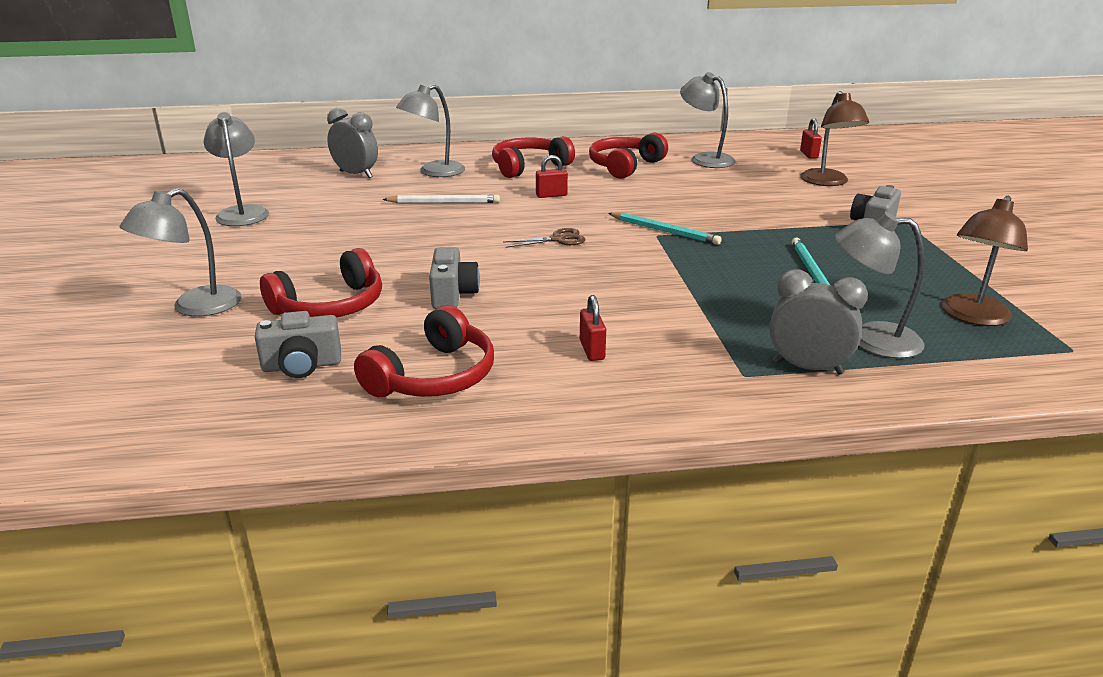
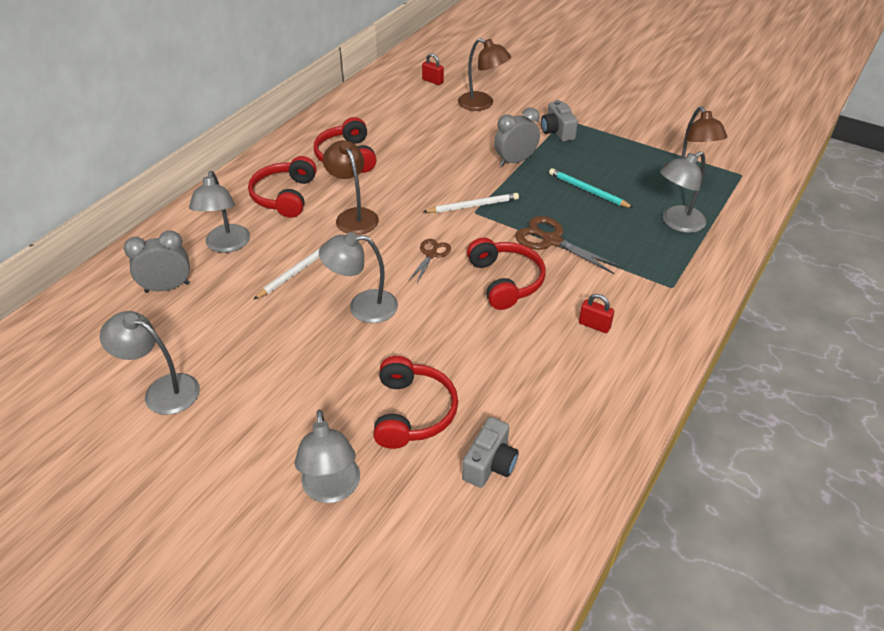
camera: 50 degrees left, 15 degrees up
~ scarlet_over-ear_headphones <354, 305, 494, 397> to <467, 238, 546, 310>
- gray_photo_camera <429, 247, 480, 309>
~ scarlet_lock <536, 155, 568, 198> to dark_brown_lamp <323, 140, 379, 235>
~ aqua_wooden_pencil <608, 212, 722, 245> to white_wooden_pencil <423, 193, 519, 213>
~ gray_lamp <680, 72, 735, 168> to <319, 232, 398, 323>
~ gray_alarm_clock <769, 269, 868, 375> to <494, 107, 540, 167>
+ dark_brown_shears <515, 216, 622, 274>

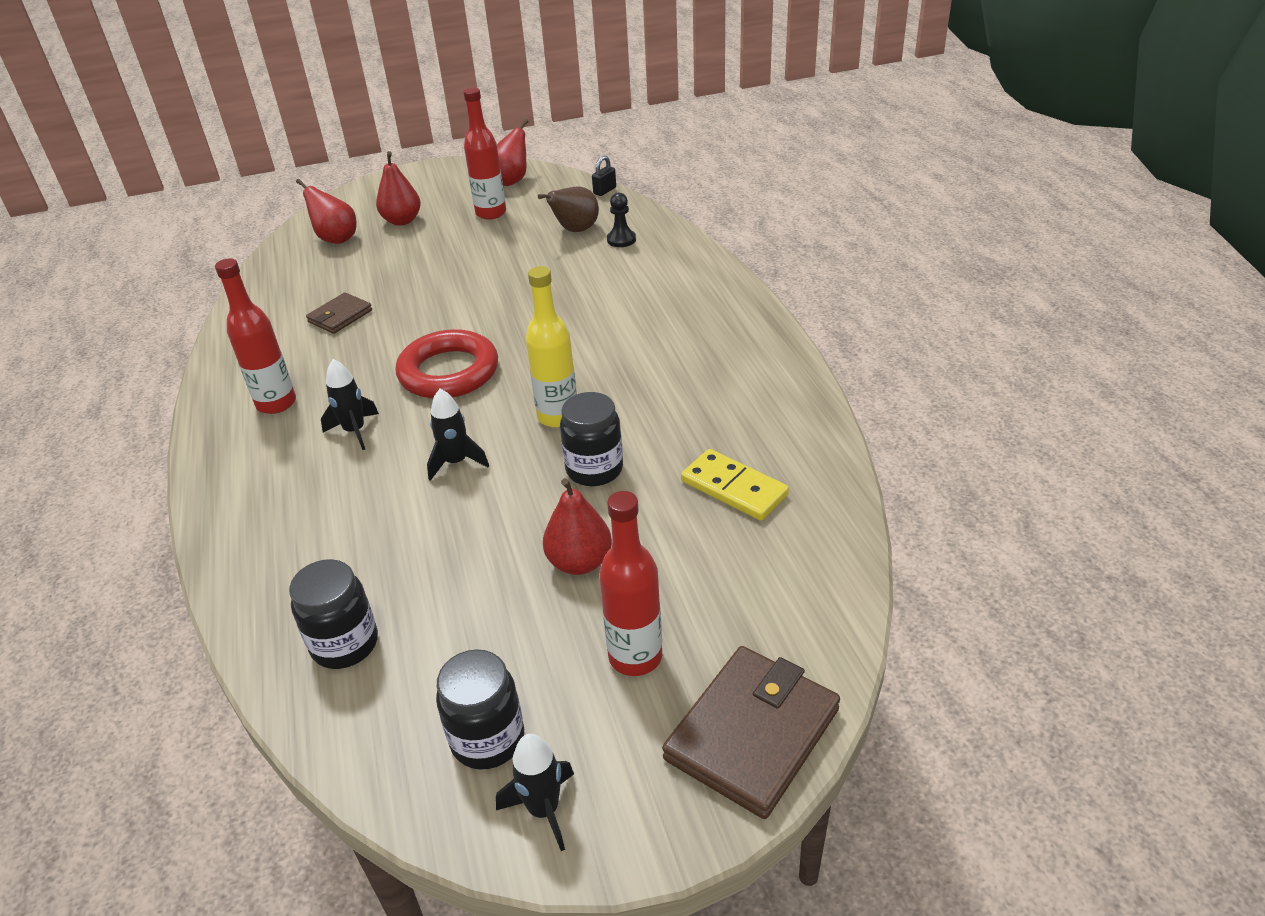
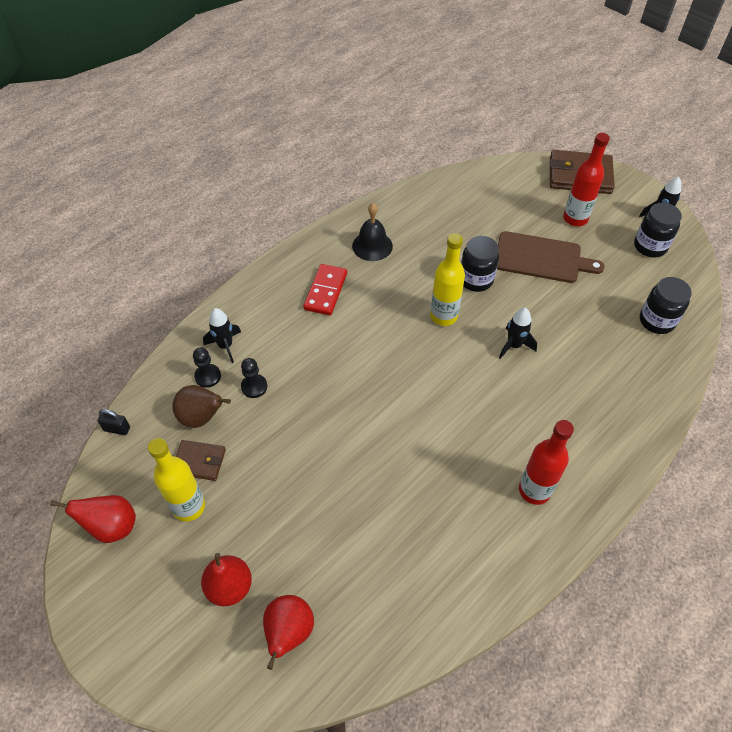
camera: 120 degrees left, 15 degrees up
~ dark_brown_card_wallet <306, 292, 372, 334> to <176, 440, 226, 481>
~ jet-black_rocket <321, 359, 379, 450> to <203, 308, 241, 363>
- scarlet_torus <395, 329, 498, 399>
~ scarlet_bottle <463, 87, 506, 220> to yellow_bottle <148, 438, 205, 522>
~ scarlet_toy_pear <543, 478, 612, 575> to dark_brown_chopping_board <497, 231, 605, 283>
- yellow_domino <681, 449, 789, 521>
+ jet-black_game_pawn <241, 358, 267, 398>
+ scarlet_domino <303, 264, 347, 315>
+ jet-black_hand_bell <352, 203, 393, 261>

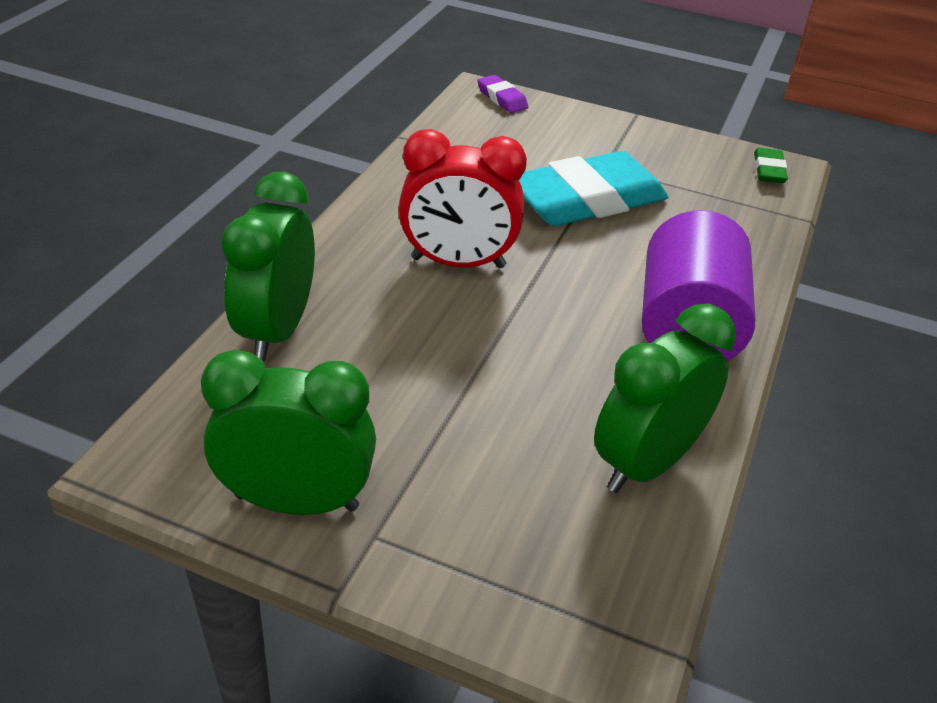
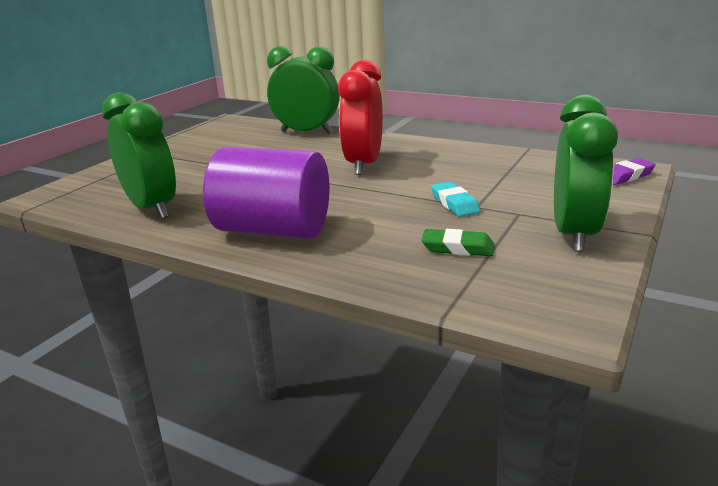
camera: 100 degrees right, 15 degrees down
~ leaf-green_alarm_clock <201, 350, 376, 515> to <554, 95, 618, 252>
~ aqua_eraser <519, 151, 668, 226> = <431, 182, 480, 217> x0.43
~ leaf-green_eraser <754, 148, 788, 183> to <421, 229, 495, 256>

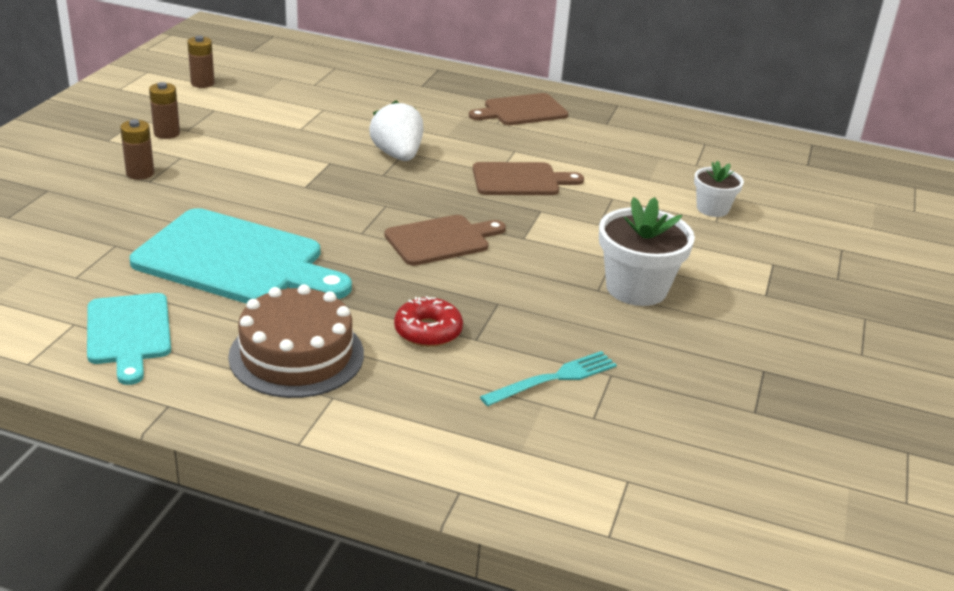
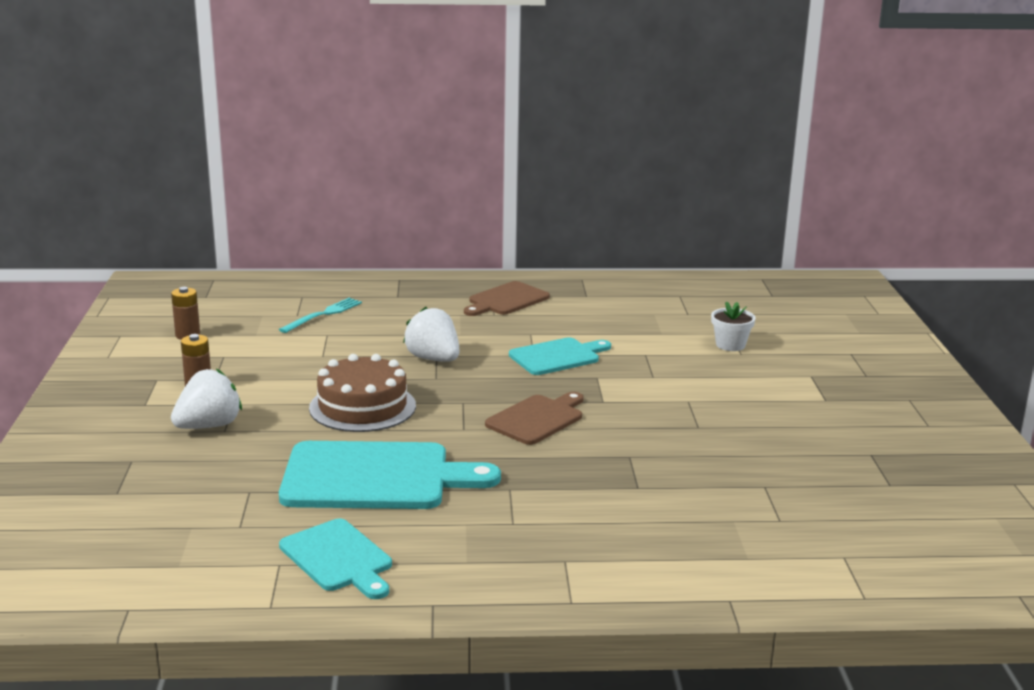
camera: 20 degrees left, 10 degrees down
~ dark_brown_power_cell <120, 120, 154, 180> to white_strawberry <171, 369, 242, 429>
~ dark_brown_gateau <228, 284, 364, 398> to <309, 354, 416, 432>
- scarlet_donut <394, 296, 463, 347>
~ dark_brown_chopping_board <473, 162, 584, 195> to aqua_chopping_board <509, 337, 611, 375>
~ aqua_fork <480, 351, 617, 406> to <279, 298, 362, 333>
- white_flower_pot <599, 197, 695, 306>

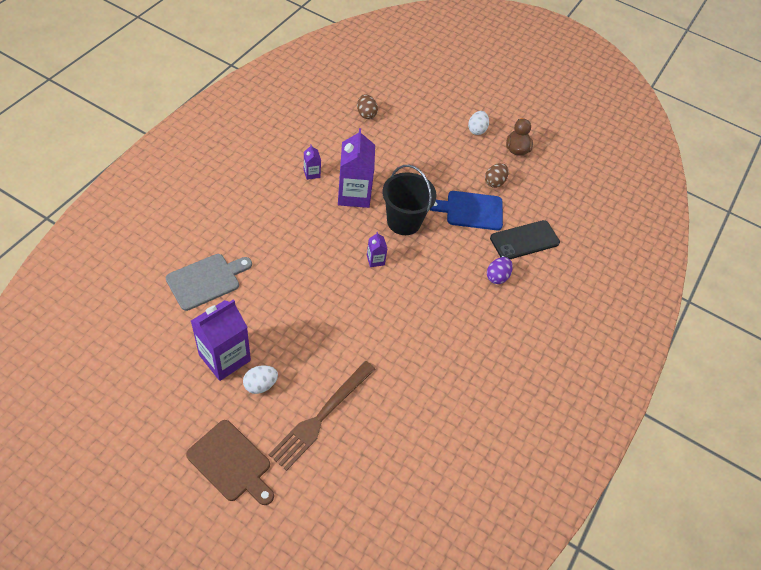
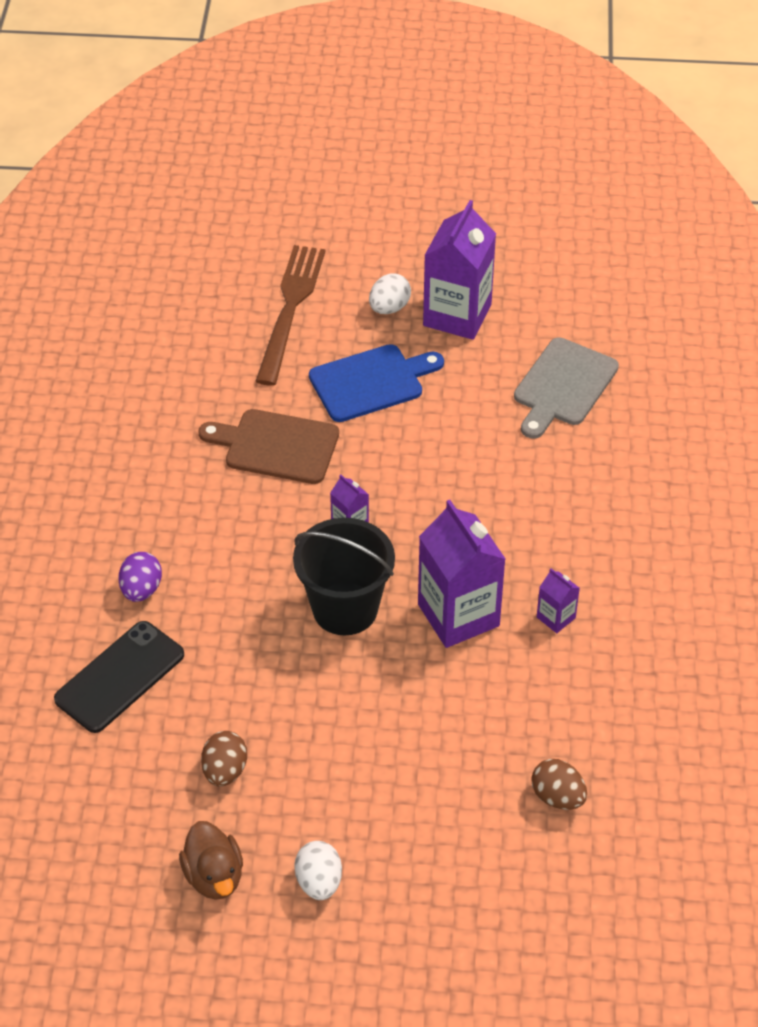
camera: 160 degrees right, 5 degrees down
~ dark_brown_chopping_board <186, 420, 274, 505> to <198, 409, 339, 484>
~ blue_chopping_board <429, 191, 503, 230> to <309, 344, 444, 422>

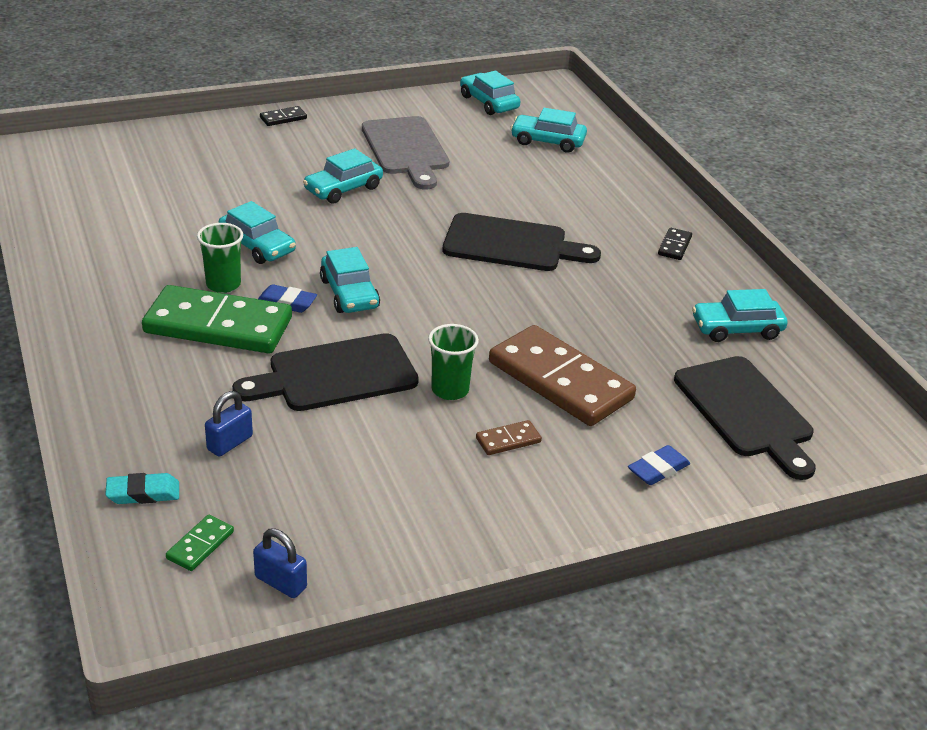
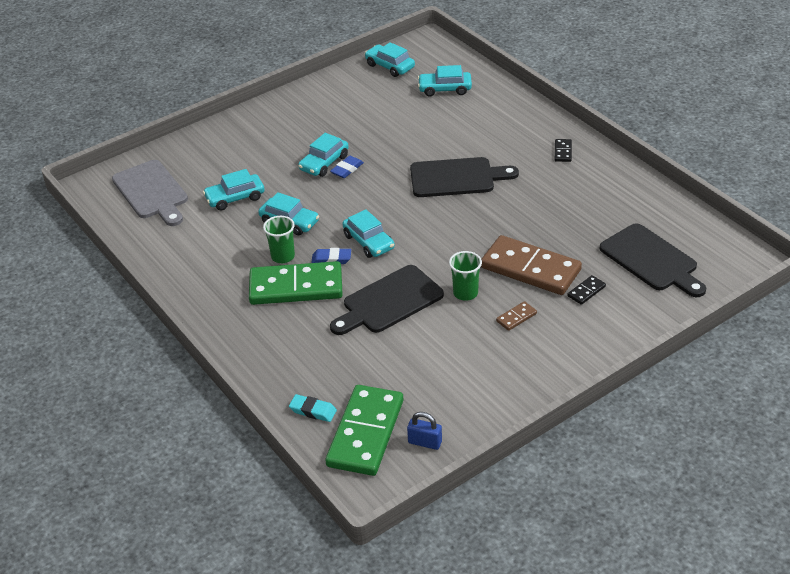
camera: 10 degrees left, 5 degrees up
~ aqua_eraser <105, 473, 179, 504> = <289, 394, 337, 422> 45 degrees clockwise
~ leaf-green_domino <166, 515, 234, 571> = <325, 385, 404, 476> x2.47
- blue_lock <205, 391, 253, 457>
~ jet-black_domino <260, 106, 307, 126> to <568, 275, 606, 305>
~ gray_chopping_board <362, 116, 449, 189> to <112, 160, 188, 226>
~ blue_eraser <628, 445, 690, 485> to <330, 156, 364, 178>
~ aqua_automobile <692, 289, 787, 342> to <203, 169, 265, 210>

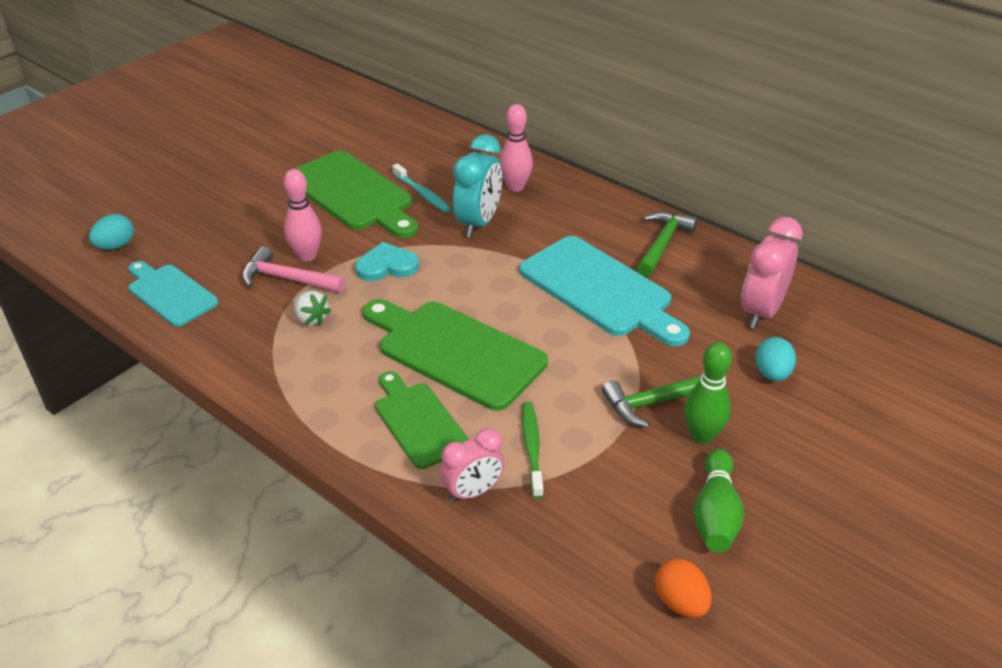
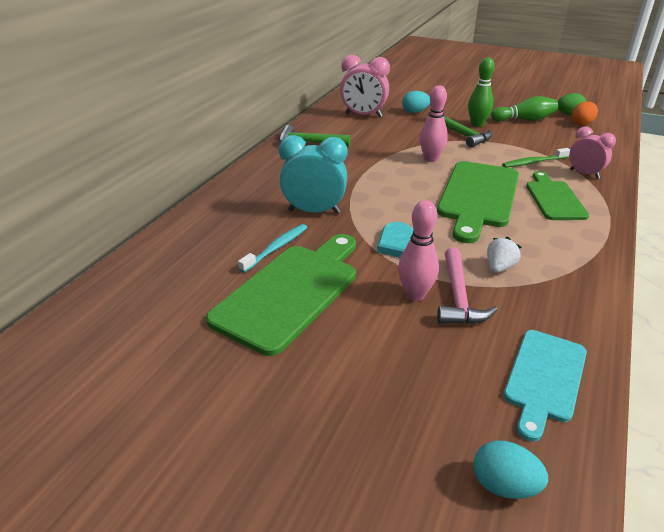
camera: 105 degrees left, 5 degrees down
~ leaf-green_chopping_board <375, 371, 469, 469> = <526, 171, 589, 220> 135 degrees clockwise
~ rosy_skittle <500, 104, 533, 192> to <420, 85, 448, 162>
- aqua_chopping_board <519, 236, 690, 347>
+ leaf-green_toy_egg <558, 93, 586, 115>

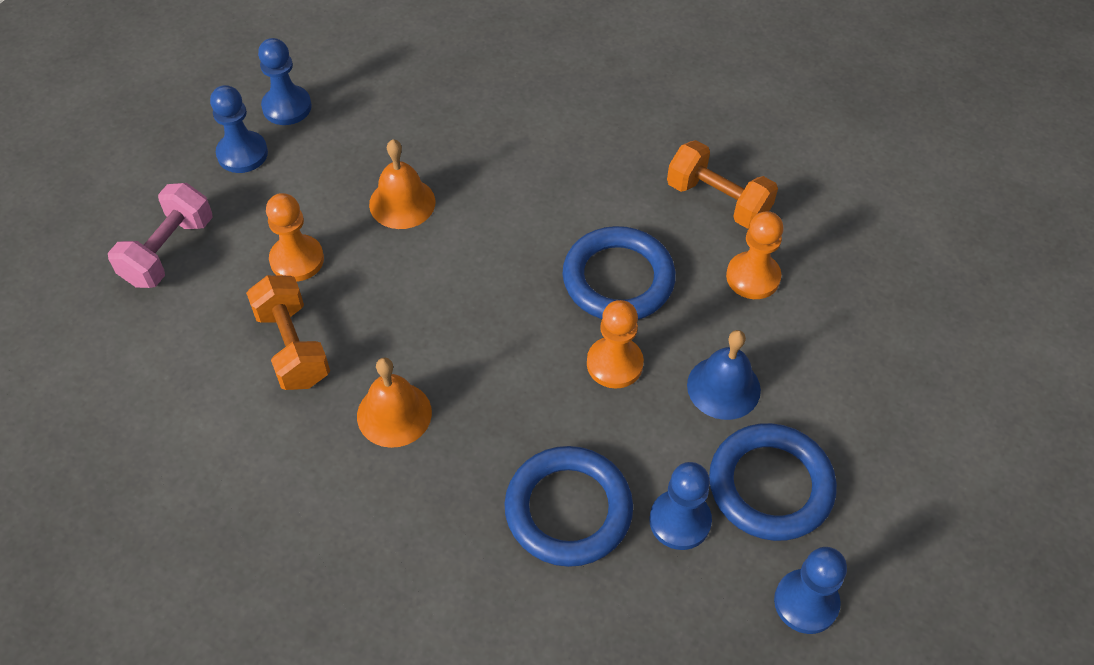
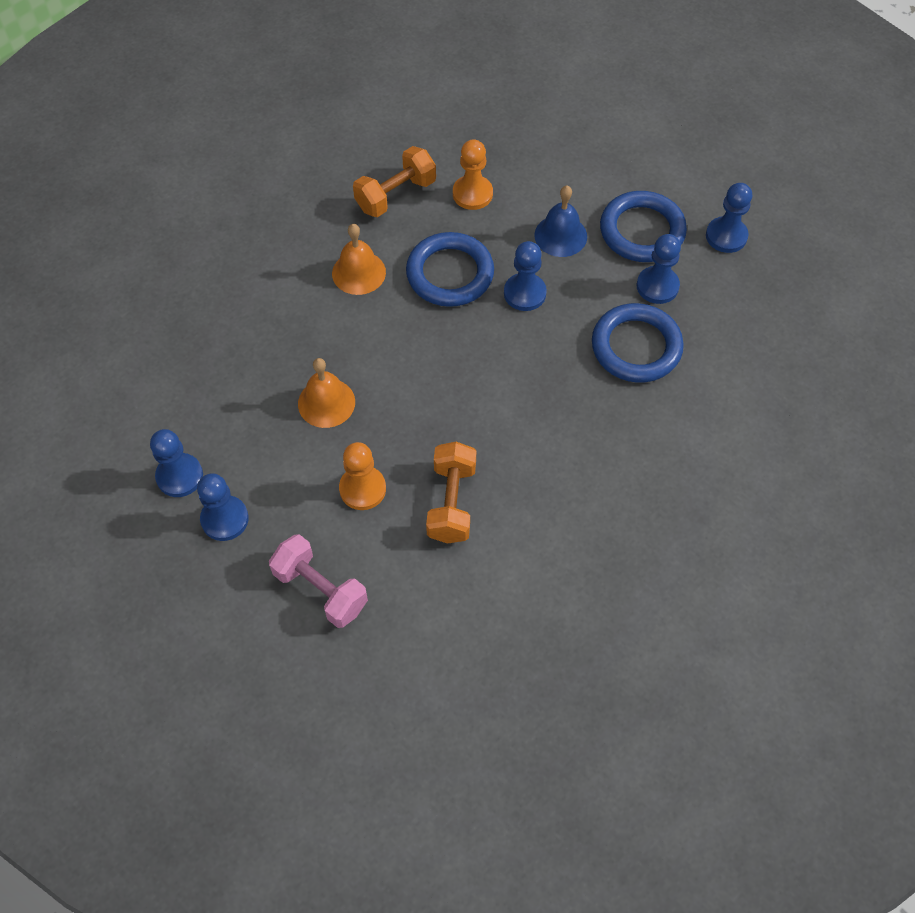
camera: 75 degrees left, 5 degrees up
~ orange_free_weight <246, 275, 330, 390> = <426, 442, 476, 544> 75 degrees counterclockwise
~ orange_hand_bell <357, 357, 432, 448> to <332, 224, 386, 295>
~ orange_game_pawn <587, 300, 644, 389> to blue_game_pawn <504, 241, 547, 311>

